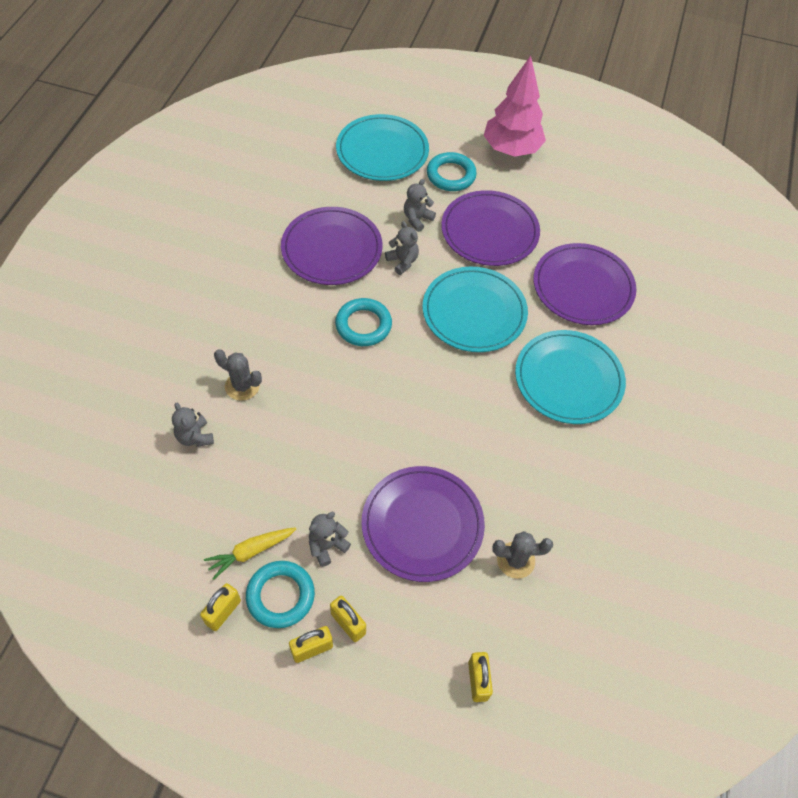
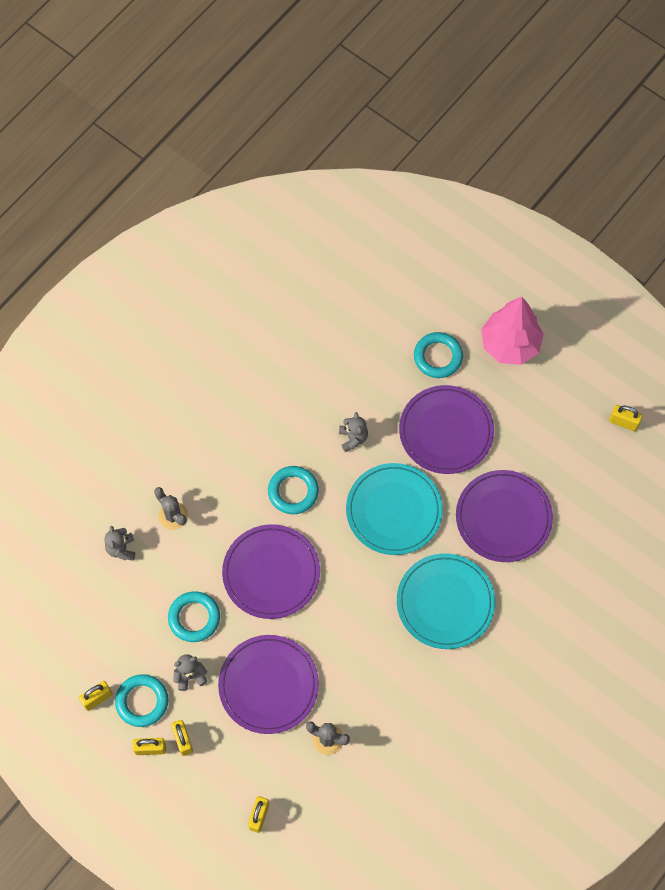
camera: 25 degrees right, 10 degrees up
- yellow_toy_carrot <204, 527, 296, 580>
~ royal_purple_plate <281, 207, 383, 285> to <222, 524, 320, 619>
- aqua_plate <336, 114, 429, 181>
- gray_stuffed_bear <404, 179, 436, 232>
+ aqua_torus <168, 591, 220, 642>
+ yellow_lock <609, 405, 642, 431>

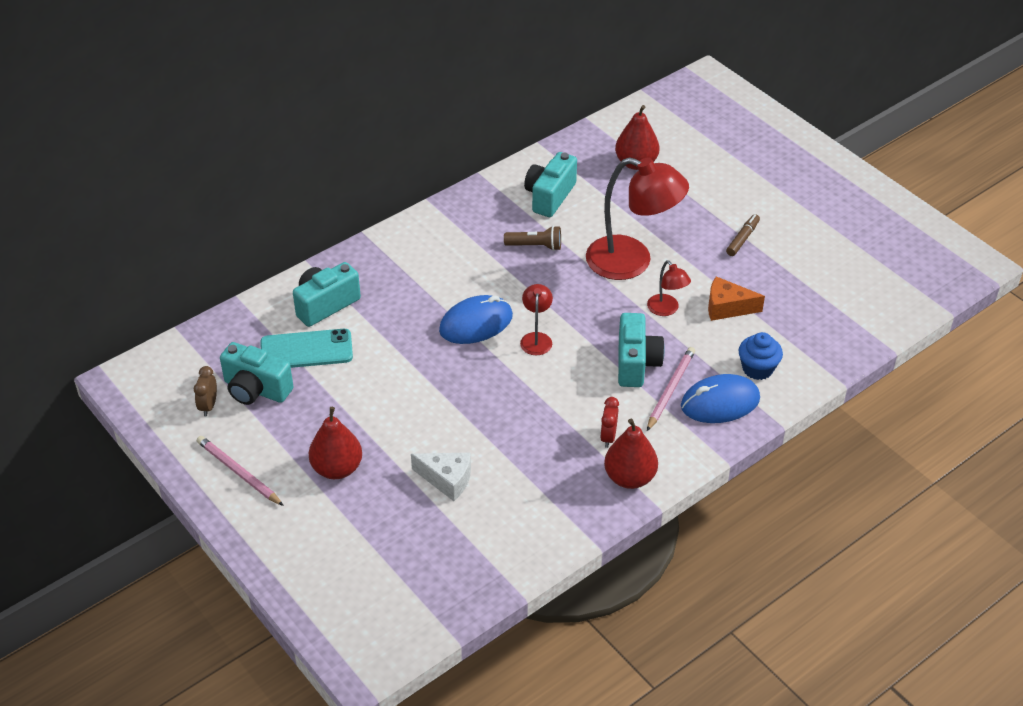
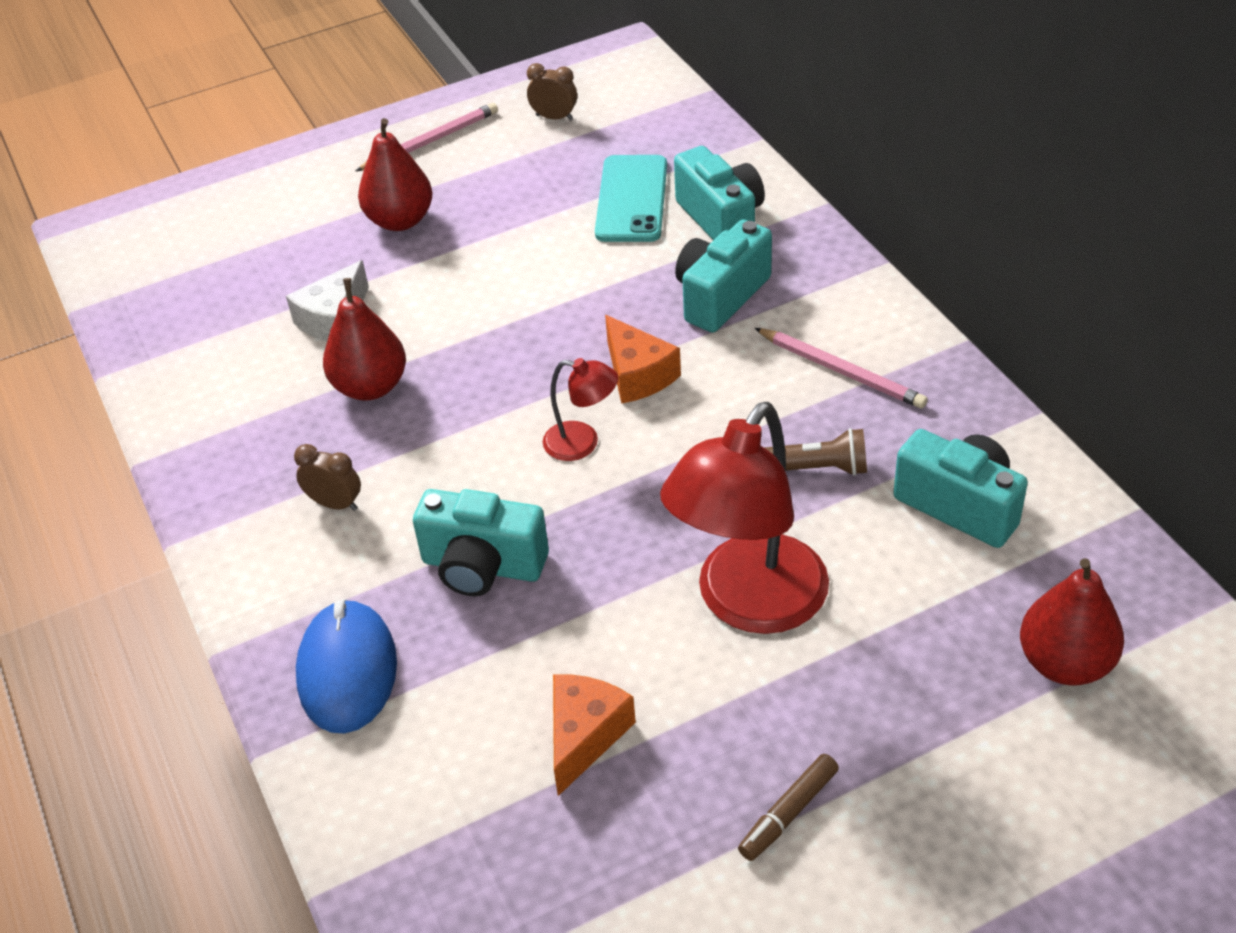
camera: 105 degrees right, 0 degrees up
~ aqua_photo_camera <220, 342, 294, 405> to <675, 219, 772, 333>
~ blue_PC_mouse <439, 295, 513, 344> to orange_cheese_wedge <605, 315, 681, 404>
~ dark_brown_pocket_torch <504, 226, 561, 251> = <764, 428, 867, 476> 105 degrees counterclockwise
~ scarlet_alarm_clock <600, 397, 619, 448> to dark_brown_alarm_clock <294, 444, 361, 511>
~ scarlet_toy_pear <604, 419, 658, 489> to <323, 278, 406, 401>
- scarlet_lamp <647, 260, 691, 316>
~ rosy_wooden_pencil <647, 347, 695, 431> to <755, 328, 928, 409>
~ dark_brown_marker <726, 214, 760, 256> = <738, 754, 839, 861> 90 degrees clockwise
- blue_fairy_cake <738, 332, 783, 380>

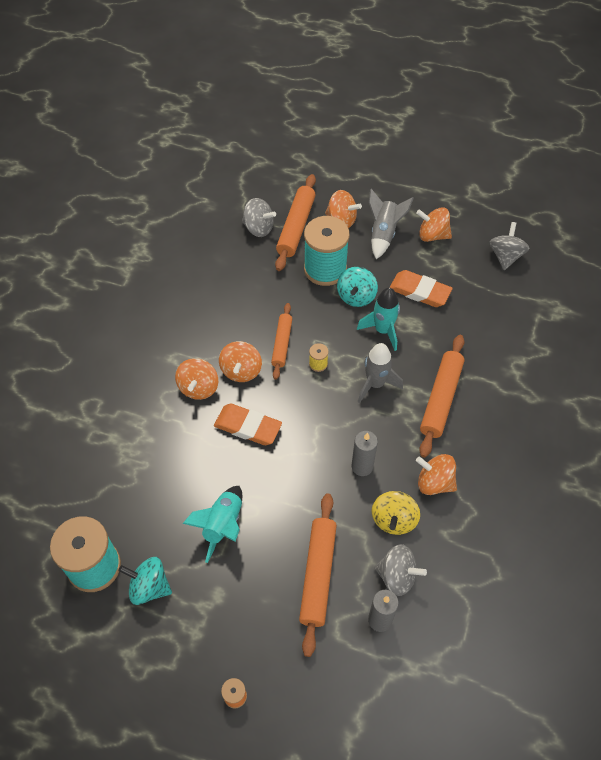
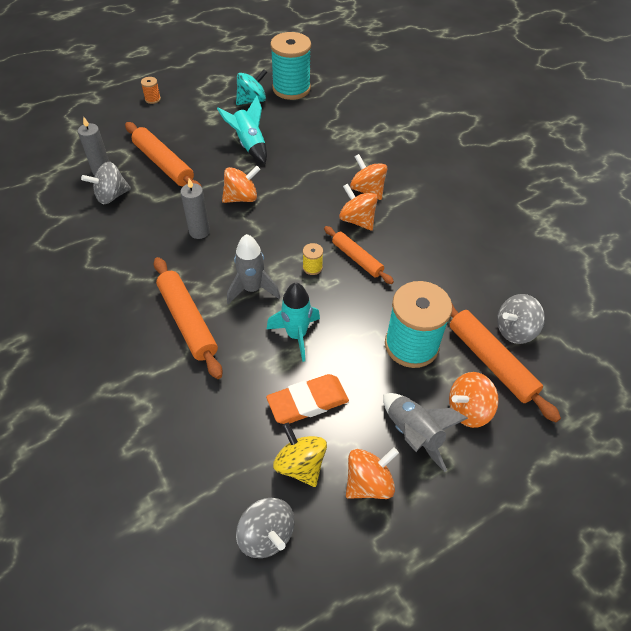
camera: 130 degrees right, 5 degrees down
- orange_eraser <214, 404, 282, 445>
- aqua_spinning_top <337, 267, 378, 307>
~ yellow_spinning_top <372, 491, 420, 535> to <273, 423, 327, 487>
~ orange_spinning_top <416, 454, 457, 495> to <222, 166, 260, 203>

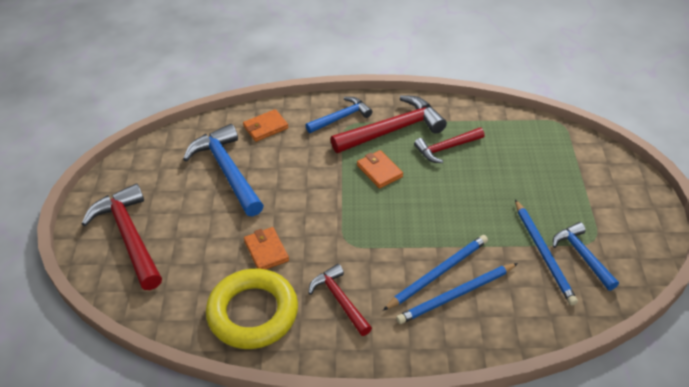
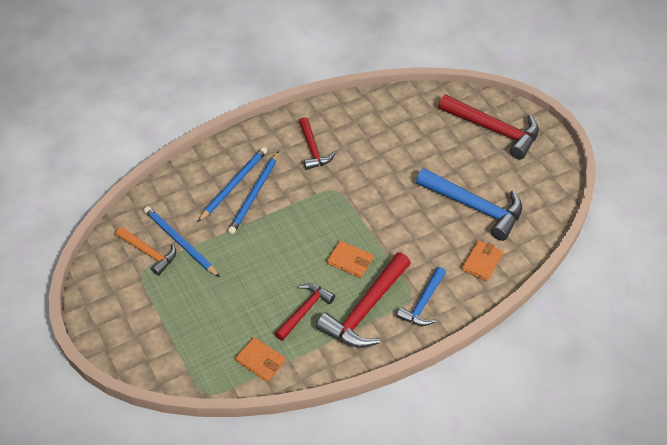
camera: 150 degrees right, 5 degrees up
- yellow_torus <206, 268, 298, 349>
~ orange_card_wallet <244, 227, 289, 269> to <235, 337, 286, 382>
~ scarlet_carpenter's_hammer <308, 264, 372, 336> = <299, 117, 335, 170> 45 degrees clockwise
~ blue_carpenter's_hammer <553, 222, 619, 291> to orange_carpenter's_hammer <116, 227, 176, 275>

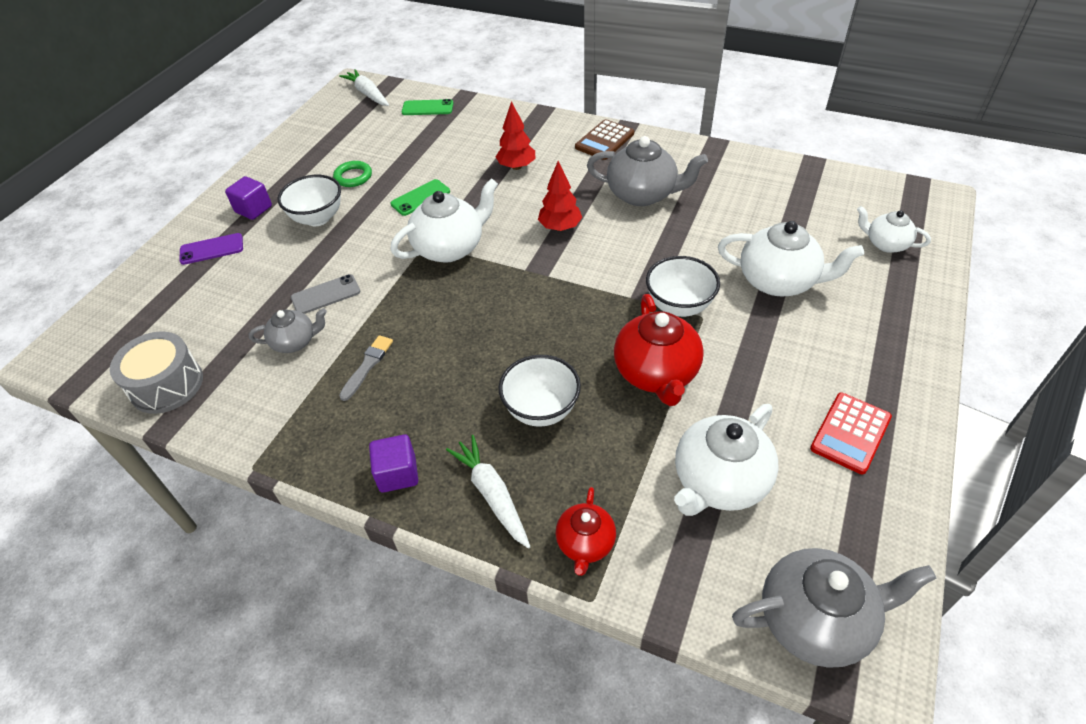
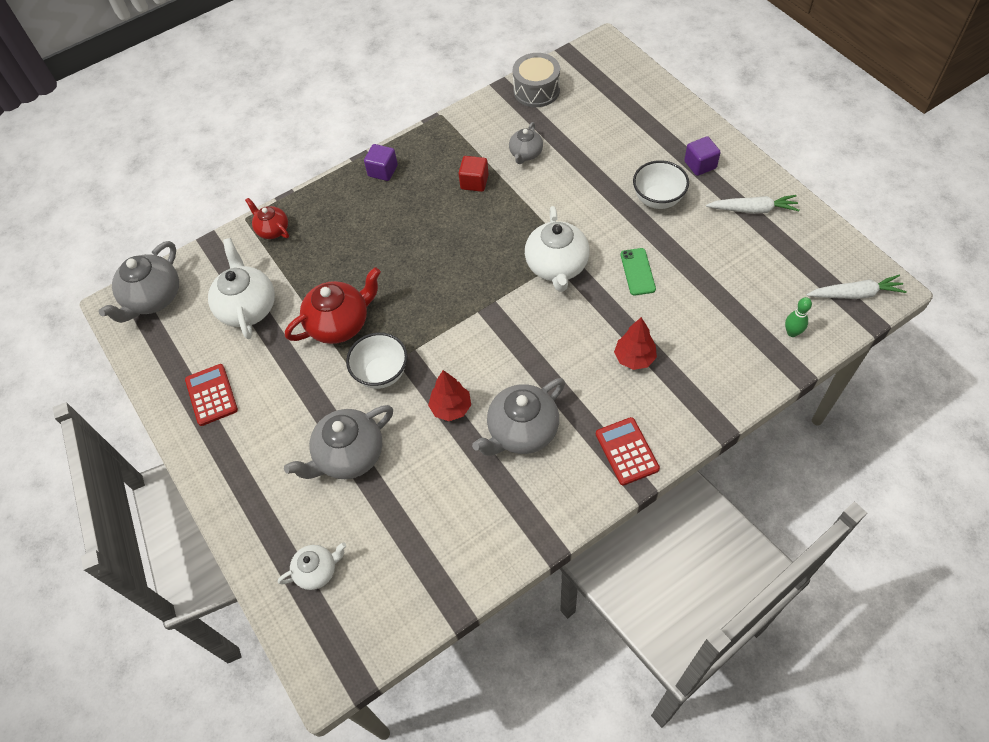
camera: 125 degrees right, 10 degrees up
- royal_purple_phone <179, 233, 243, 265>
- gray_phone <291, 274, 360, 314>
- leaf-green_torus <333, 161, 372, 187>
~ gray_brush <339, 335, 393, 401> to scarlet_block <459, 156, 489, 192>
~ leaf-green_phone <402, 99, 454, 115> to leaf-green_skittle <785, 297, 812, 337>
~ white_toy_carrot <446, 435, 531, 549> to <706, 195, 800, 214>
- white_deep_dish <498, 355, 581, 427>
~ scarlet_tree <538, 161, 582, 231> to <428, 370, 471, 421>
~ dark_brown_pocket_calculator <575, 119, 634, 160> to scarlet_pocket_calculator <596, 417, 660, 485>
~ scarlet_tea_pot <614, 294, 704, 406> = <285, 267, 381, 344> 120 degrees clockwise
~ white_tea_pot <718, 221, 864, 296> to gray_tea_pot <284, 405, 393, 479>

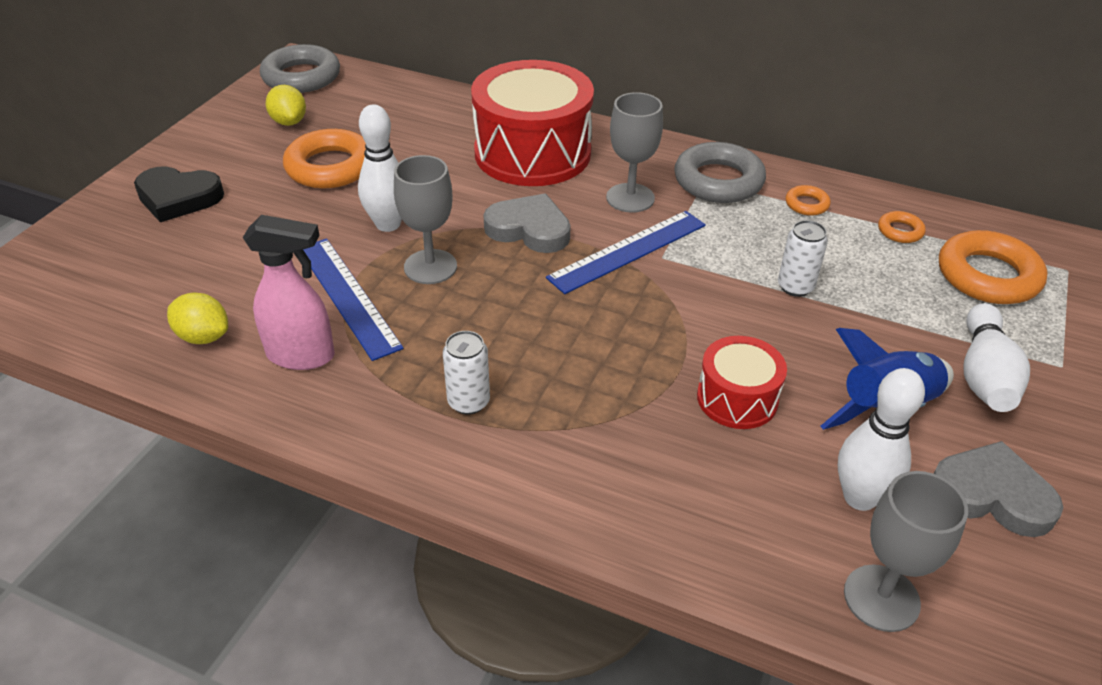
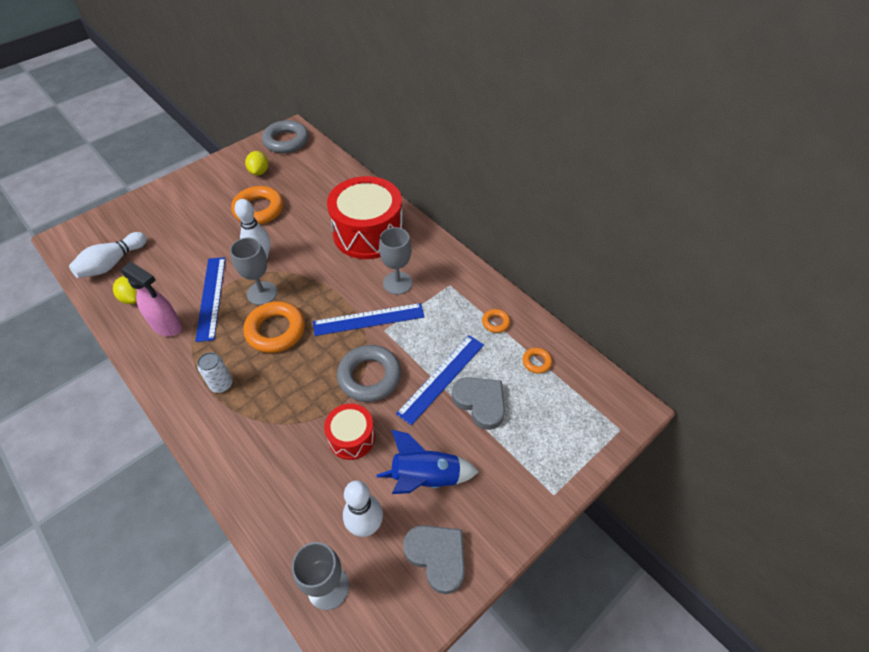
camera: 25 degrees right, 10 degrees up
- jet-black_heart <134, 166, 224, 222>
~ gray_heart <483, 193, 571, 253> to <452, 377, 505, 430>
~ gray_torus <674, 142, 766, 203> to <337, 345, 401, 402>
~ white_soda_can <778, 220, 828, 297> to blue_straightedge <396, 335, 484, 425>
~ orange_torus <939, 230, 1048, 304> to <243, 301, 305, 353>
~ white_skittle <963, 303, 1030, 412> to <69, 232, 147, 278>

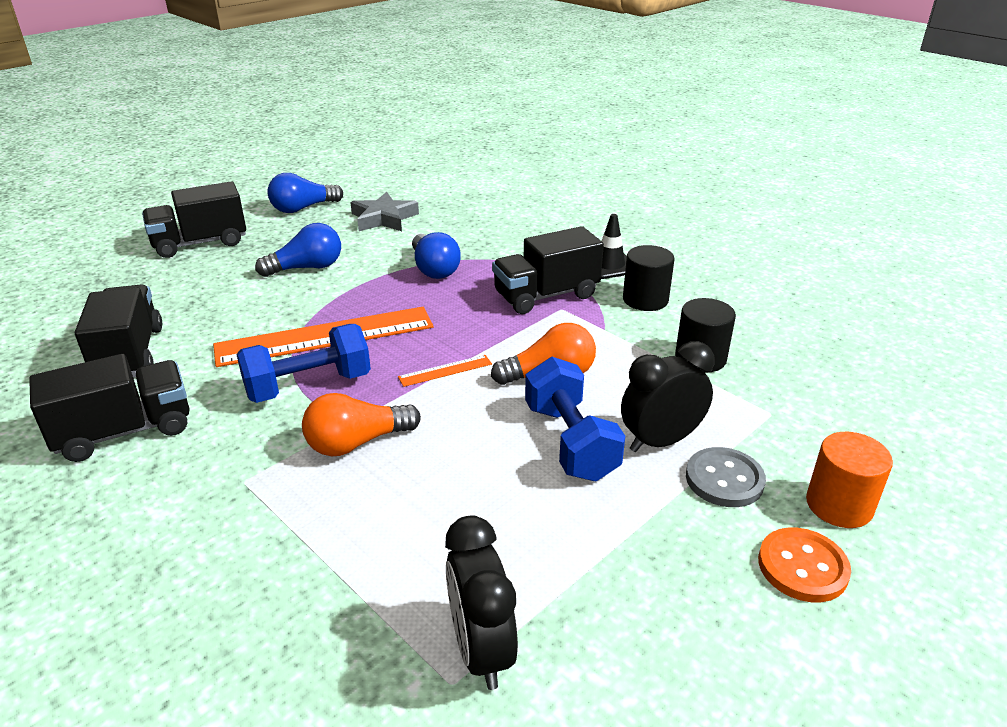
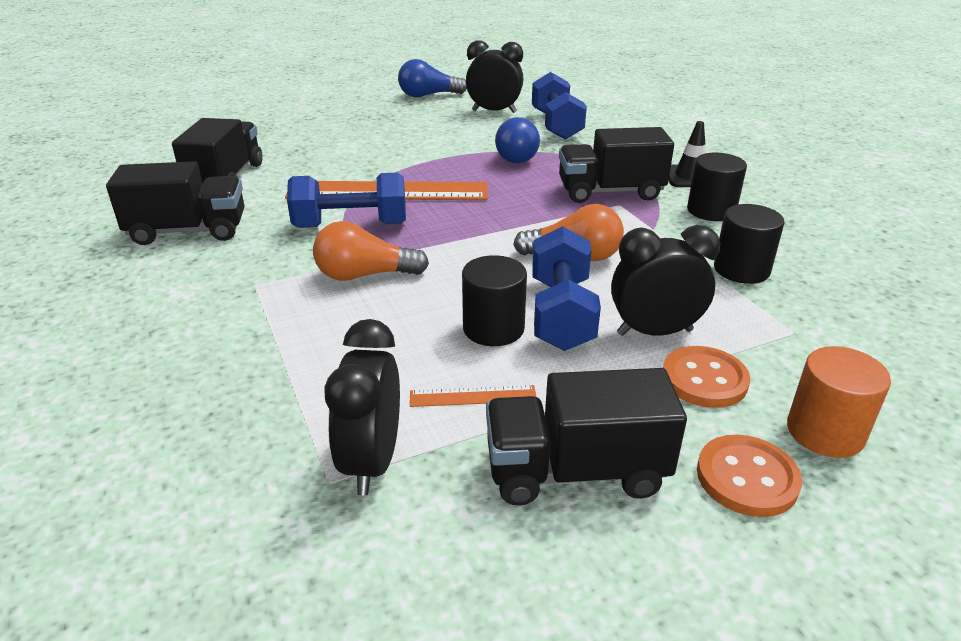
camera: 20 degrees right, 0 degrees up
~ jet-black_toy_truck <142, 182, 246, 258> to <486, 368, 687, 506>
- blue_light_bulb <255, 223, 341, 277>
~ gray_five-pointed_star <350, 192, 419, 231> to jet-black_alarm_clock <466, 40, 523, 113>
~ orange_straightedge <398, 355, 492, 387> to <410, 385, 536, 407>
~ gray_button <686, 447, 766, 507> to orange_button <663, 346, 750, 408>
+ jet-black_cylinder_shape <462, 255, 527, 346>
+ blue_free_weight <532, 72, 587, 140>

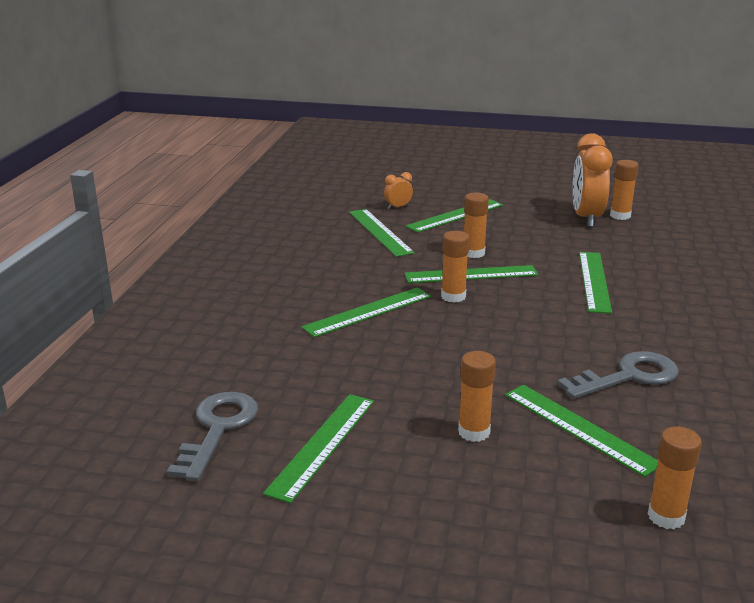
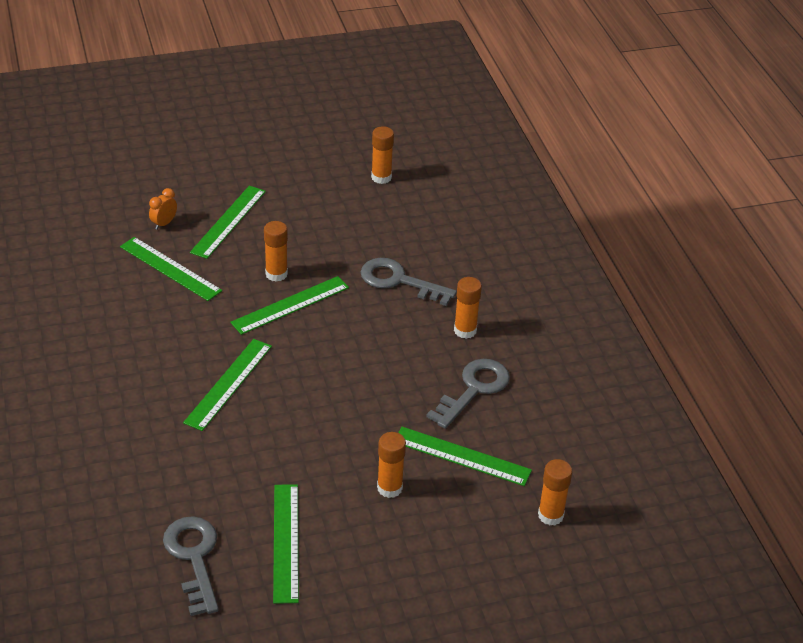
camera: 30 degrees left, 15 degrees up
~ orange_glue_stick <441, 231, 469, 303> to <454, 277, 482, 339>
- orange_alarm_clock <572, 133, 613, 227>
~ leaf-green_straightedge <579, 252, 612, 314> to gray_latchkey <361, 258, 457, 306>

